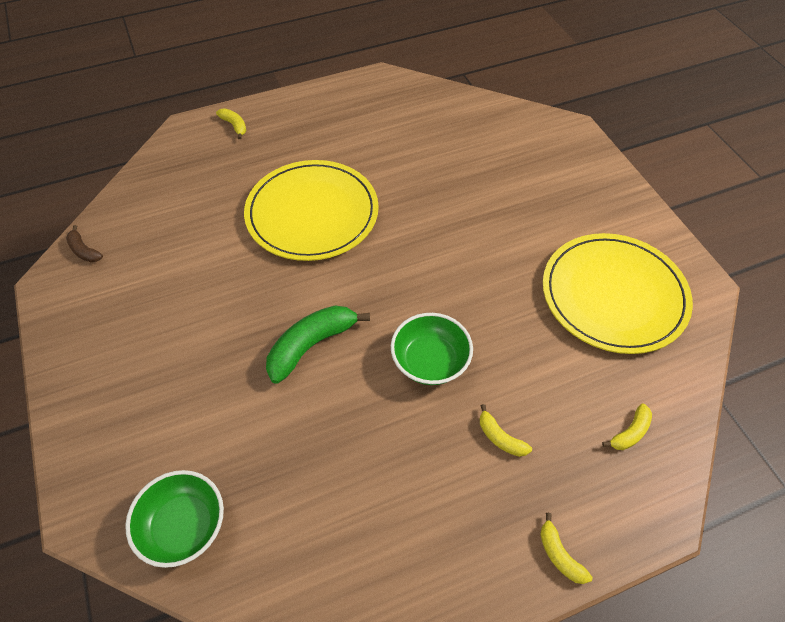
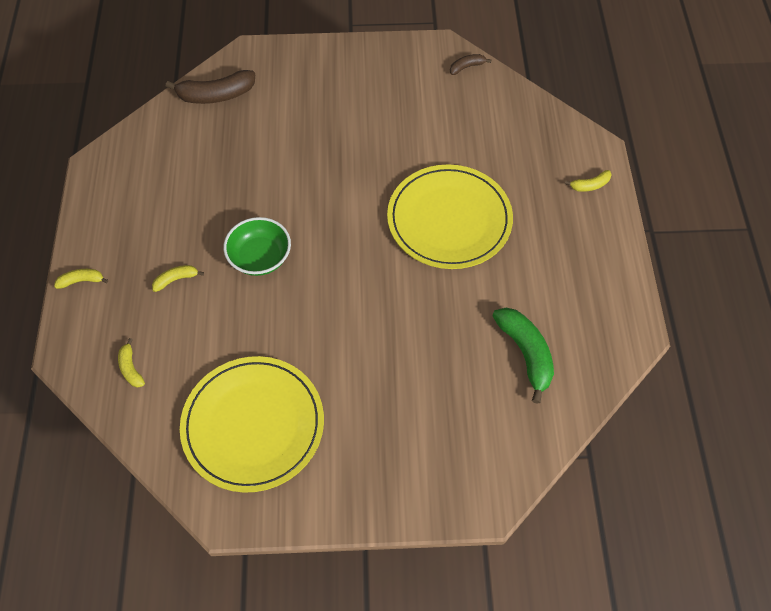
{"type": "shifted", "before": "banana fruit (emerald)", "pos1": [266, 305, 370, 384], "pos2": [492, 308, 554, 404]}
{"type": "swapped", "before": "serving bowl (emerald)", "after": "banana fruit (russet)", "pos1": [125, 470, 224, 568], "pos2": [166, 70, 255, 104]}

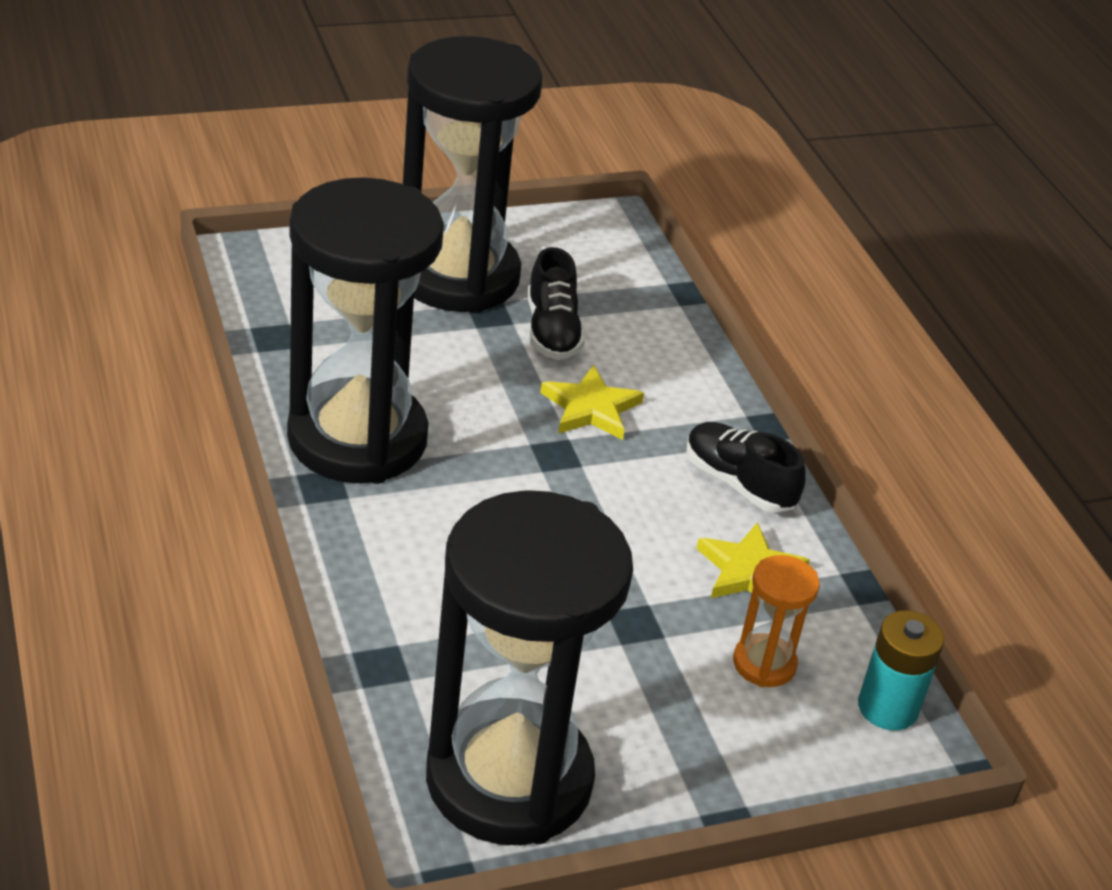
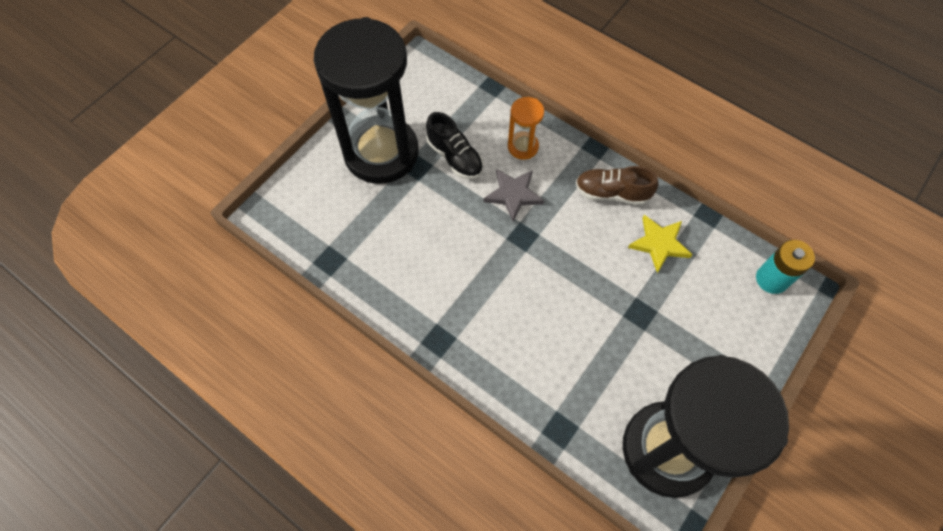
{"type": "gone", "before": "hourglass (black)", "pos1": [287, 177, 444, 484]}
{"type": "shifted", "before": "hourglass (orange)", "pos1": [733, 555, 820, 687], "pos2": [508, 97, 544, 159]}
{"type": "repainted", "before": "five-pointed star (yellow)", "after": "five-pointed star (gray)", "pos1": [540, 365, 644, 440], "pos2": [484, 169, 544, 222]}
{"type": "repainted", "before": "sneaker (black)", "after": "sneaker (russet)", "pos1": [686, 422, 806, 513], "pos2": [576, 166, 658, 205]}

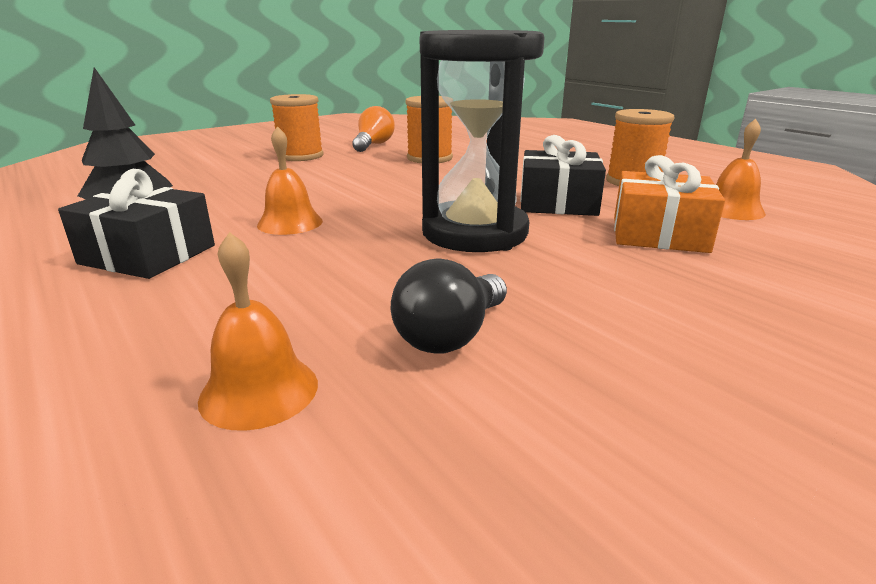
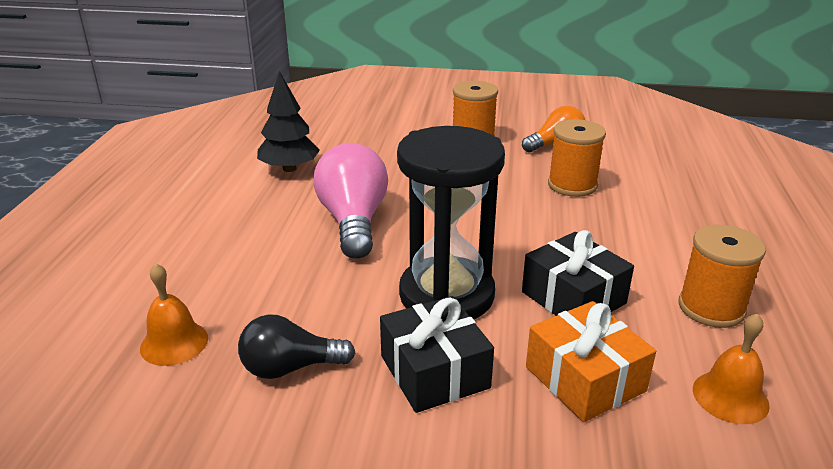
{"type": "shifted", "before": "gift (black)", "pos1": [58, 169, 215, 279], "pos2": [380, 296, 494, 413]}
{"type": "swapped", "before": "school bell (orange)", "after": "light bulb (pink)", "pos1": [257, 126, 323, 235], "pos2": [314, 143, 388, 259]}

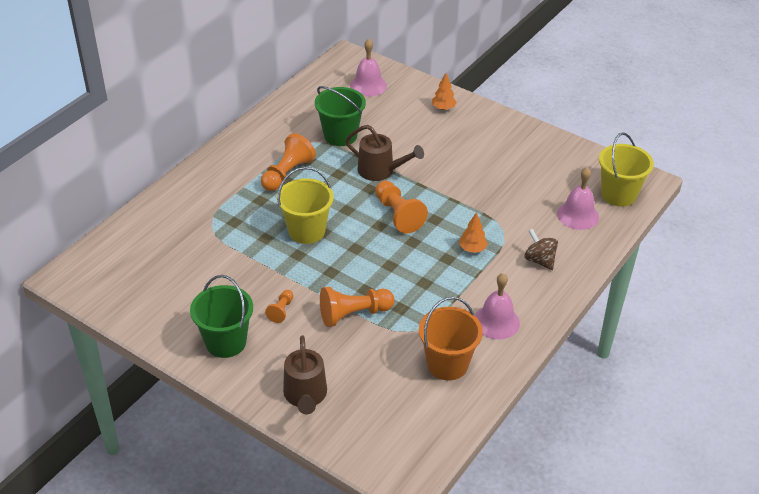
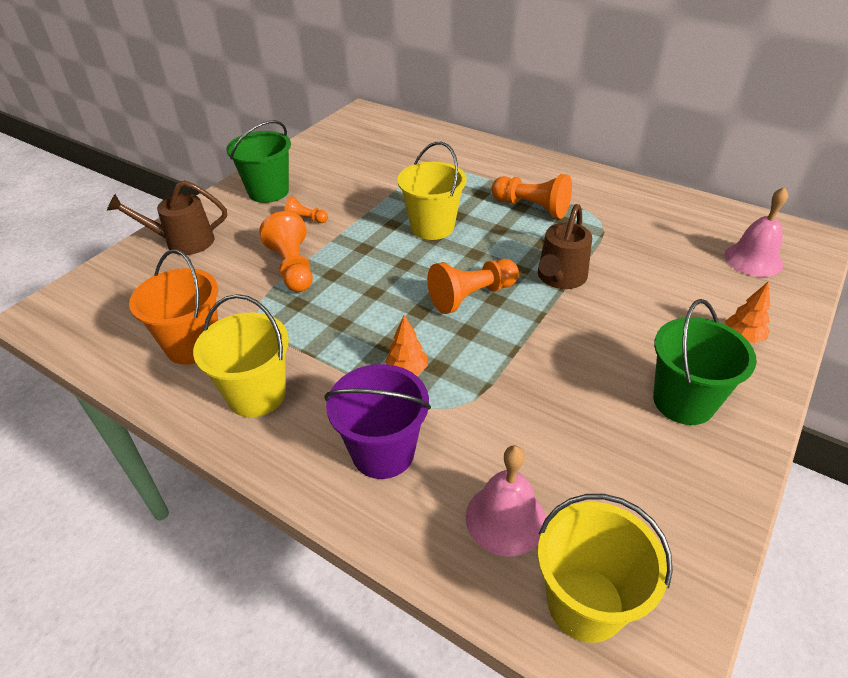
{"type": "shifted", "before": "sand bucket (emerald)", "pos1": [315, 86, 366, 146], "pos2": [653, 299, 757, 425]}
{"type": "swapped", "before": "school bell (pink)", "after": "sand bucket (yellow)", "pos1": [475, 273, 520, 340], "pos2": [193, 294, 289, 417]}
{"type": "swapped", "before": "whirligig (russet)", "after": "sand bucket (royal purple)", "pos1": [524, 229, 558, 270], "pos2": [324, 364, 431, 479]}

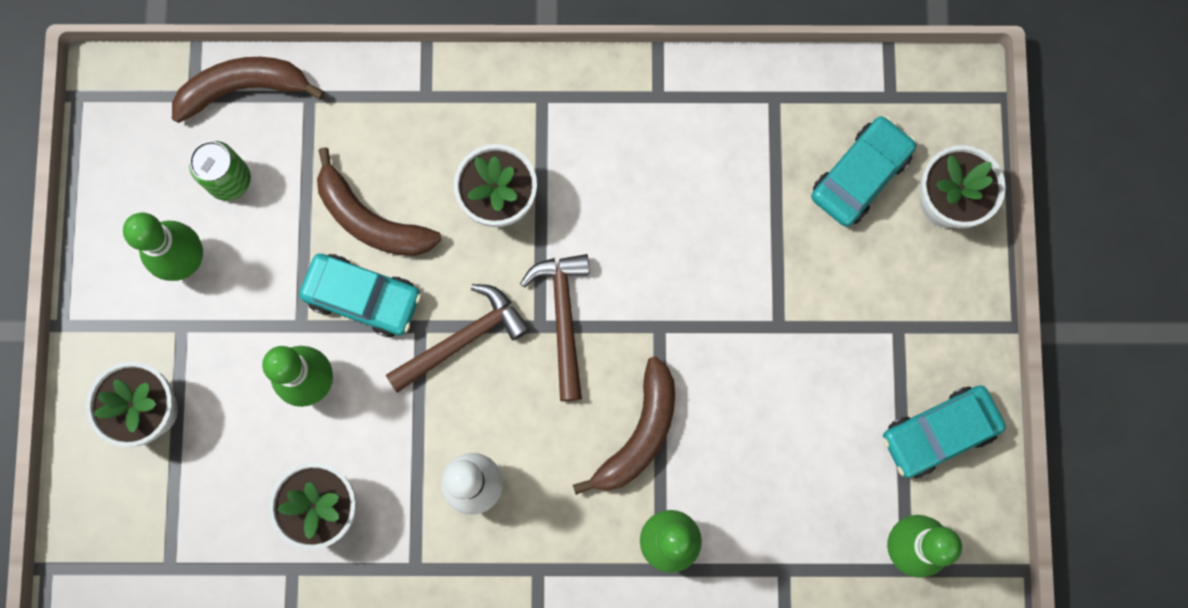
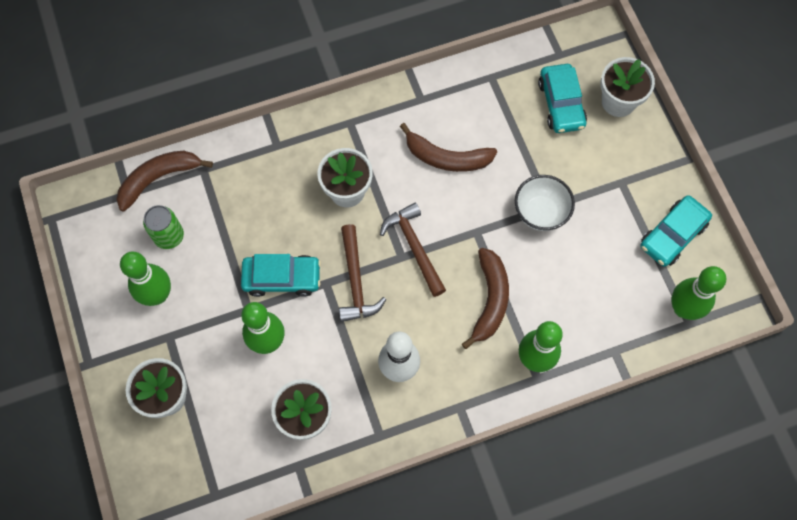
{"type": "new", "after": "serving bowl (pure white)", "pos2": [515, 175, 575, 231]}
{"type": "shifted", "before": "banana fruit (russet)", "pos1": [317, 147, 441, 256], "pos2": [400, 123, 497, 172]}
{"type": "rotated", "before": "claw hammer (russet)", "pos1": [386, 284, 530, 393], "pos2": [339, 224, 386, 322], "turn": 135}
{"type": "rotated", "before": "automobile (aqua)", "pos1": [811, 116, 916, 227], "pos2": [538, 64, 587, 133], "turn": 150}

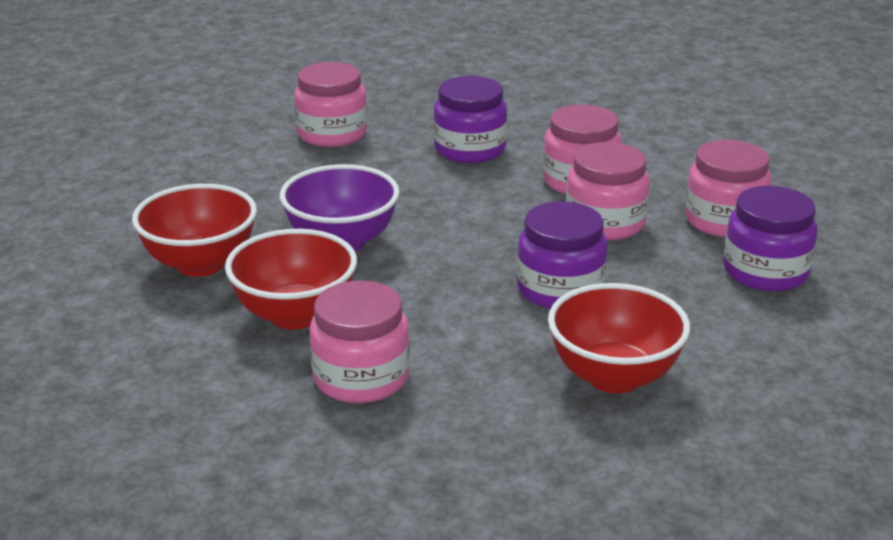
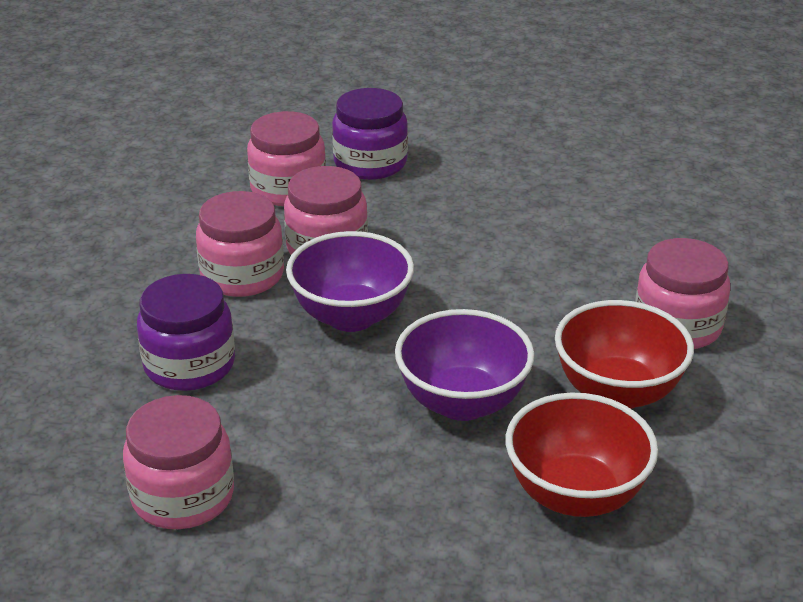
{"type": "gone", "before": "preserve jar (royal purple)", "pos1": [517, 201, 608, 309]}
{"type": "gone", "before": "serving bowl (crimson)", "pos1": [548, 283, 690, 394]}
{"type": "new", "after": "serving bowl (royal purple)", "pos2": [286, 231, 414, 332]}

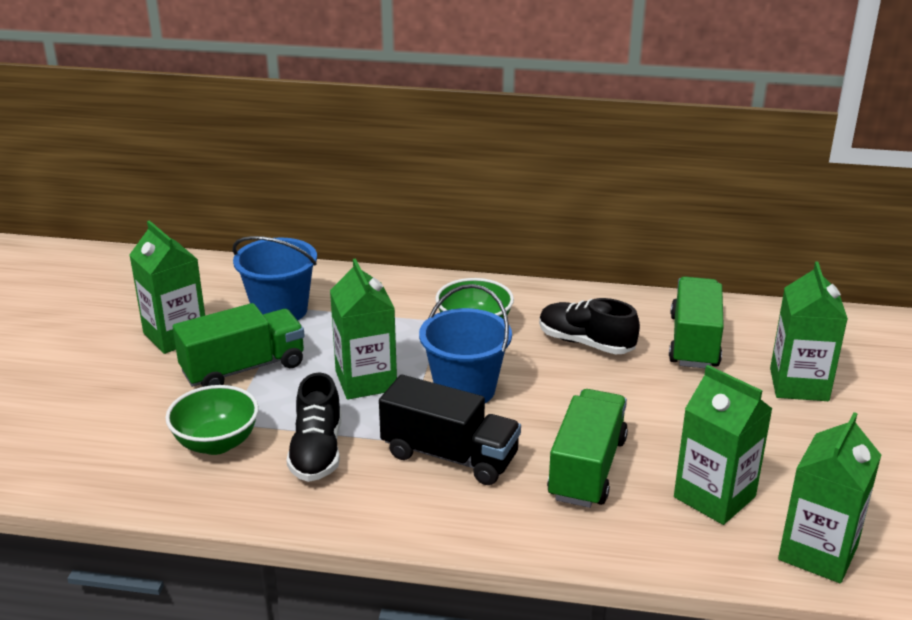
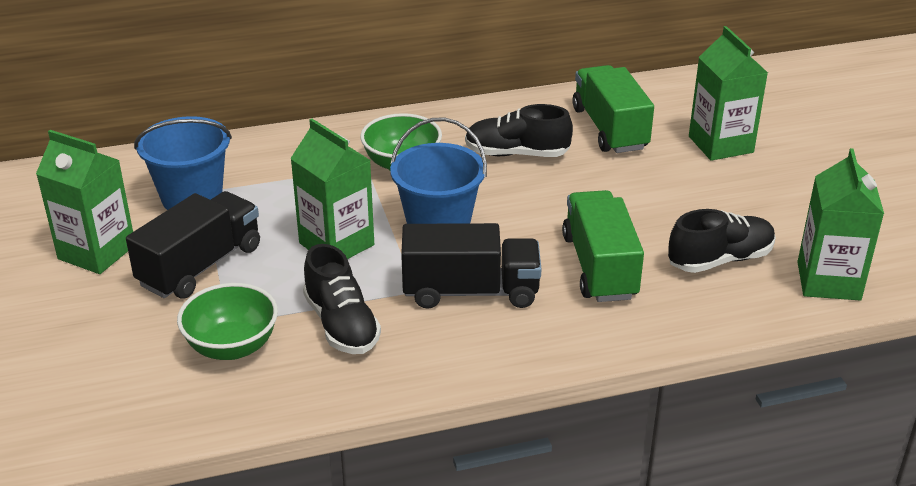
{"type": "swapped", "before": "juice carton (emerald)", "after": "sneaker (black)", "pos1": [674, 365, 773, 525], "pos2": [668, 209, 776, 273]}
{"type": "repainted", "before": "truck (emerald)", "after": "truck (black)", "pos1": [173, 303, 305, 387], "pos2": [126, 191, 260, 299]}

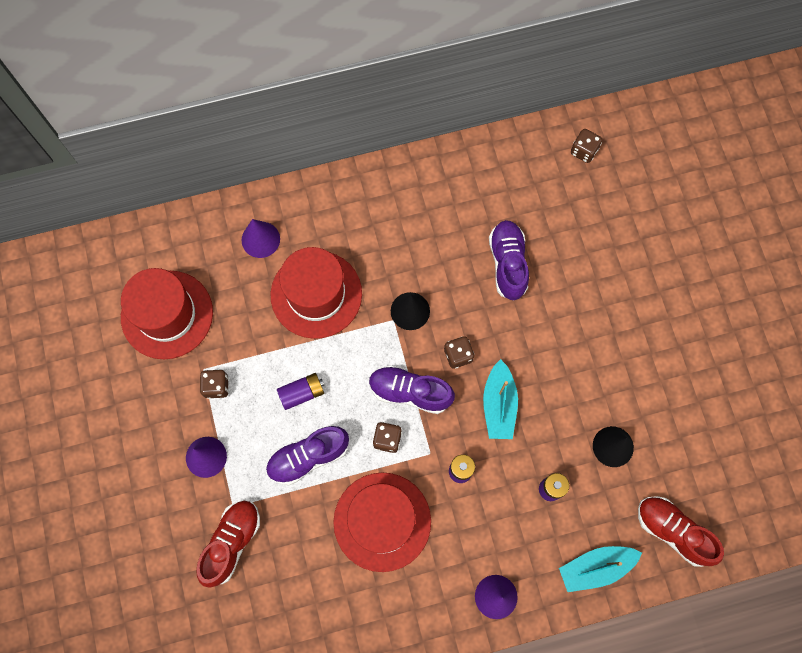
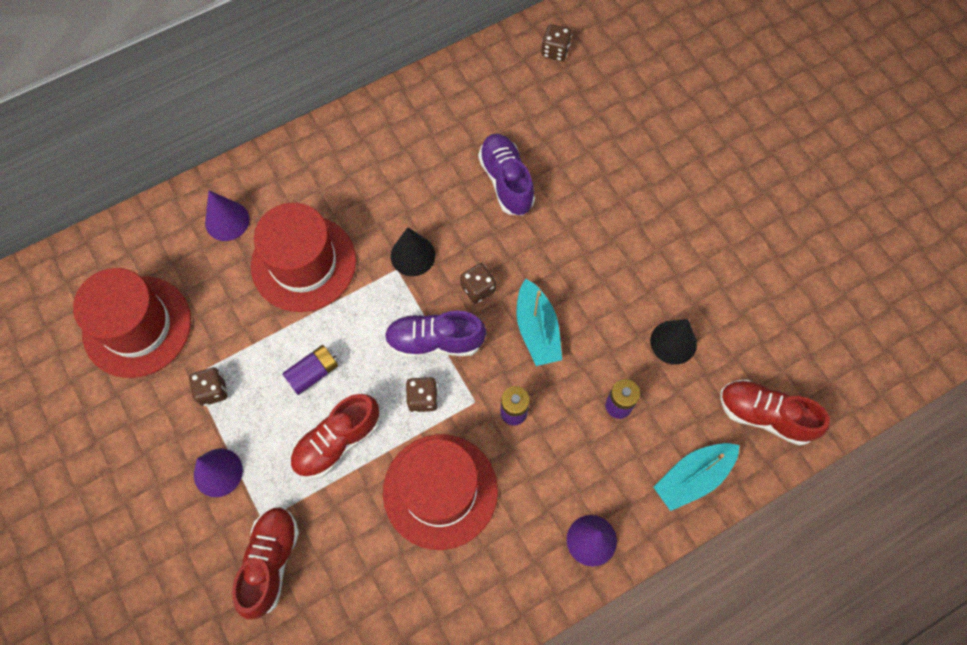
{"type": "repainted", "before": "sneaker (royal purple)", "after": "sneaker (crimson)", "pos1": [266, 426, 349, 485], "pos2": [290, 394, 380, 479]}

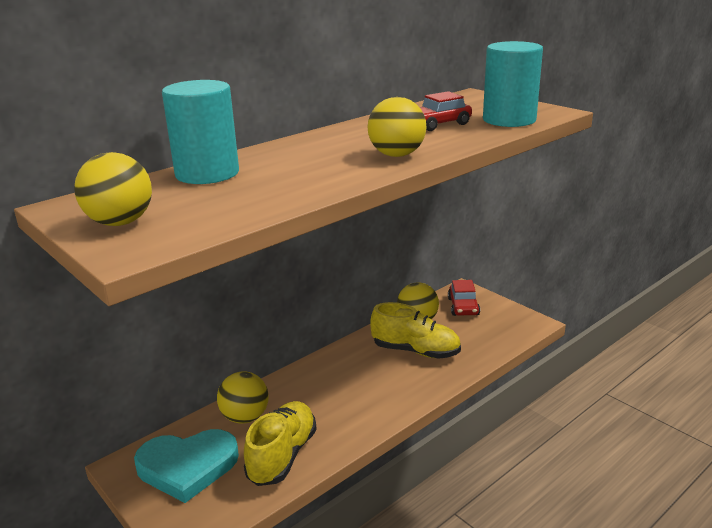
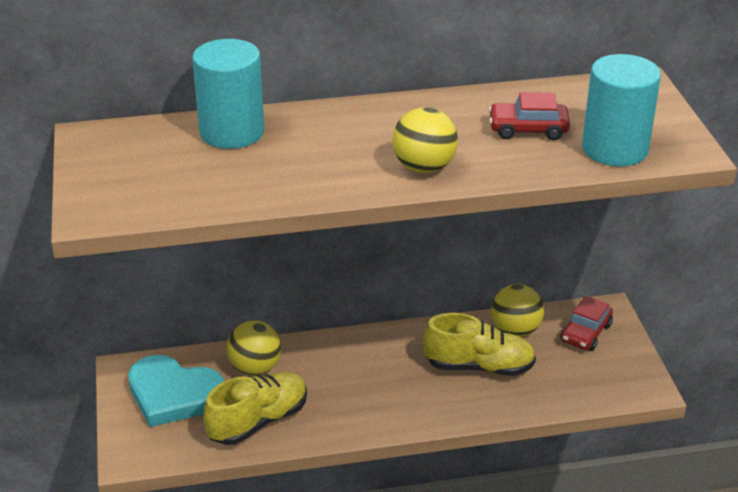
{"type": "gone", "before": "sphere (yellow)", "pos1": [74, 152, 152, 226]}
{"type": "rotated", "before": "sneaker (yellow)", "pos1": [370, 302, 461, 359], "pos2": [423, 313, 536, 376], "turn": -45}

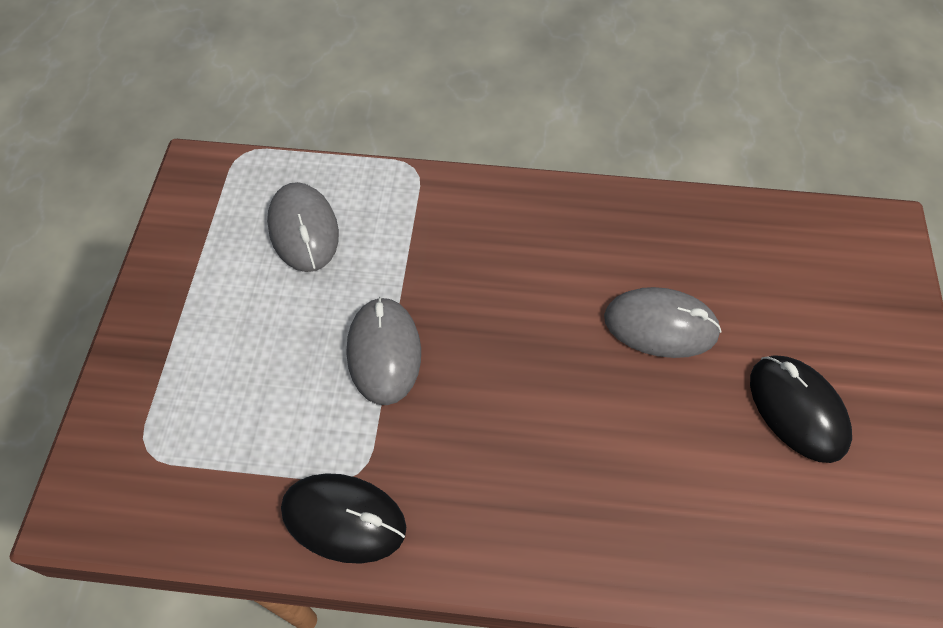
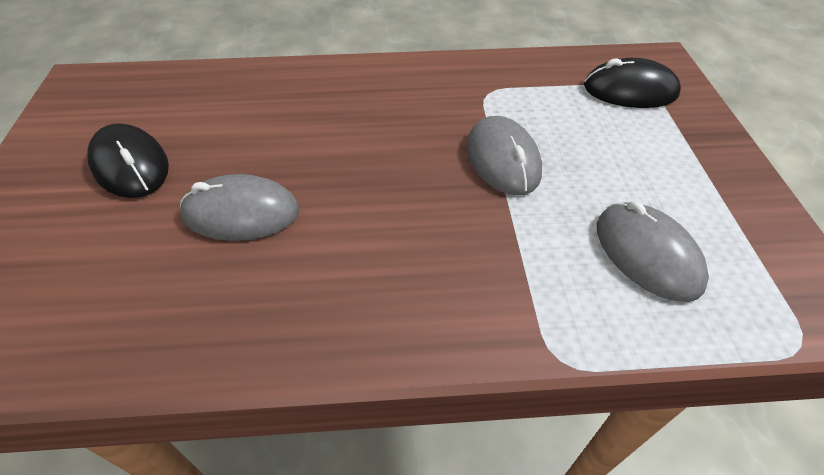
{"type": "shifted", "before": "PC mouse (black)", "pos1": [281, 473, 406, 564], "pos2": [584, 58, 681, 108]}

